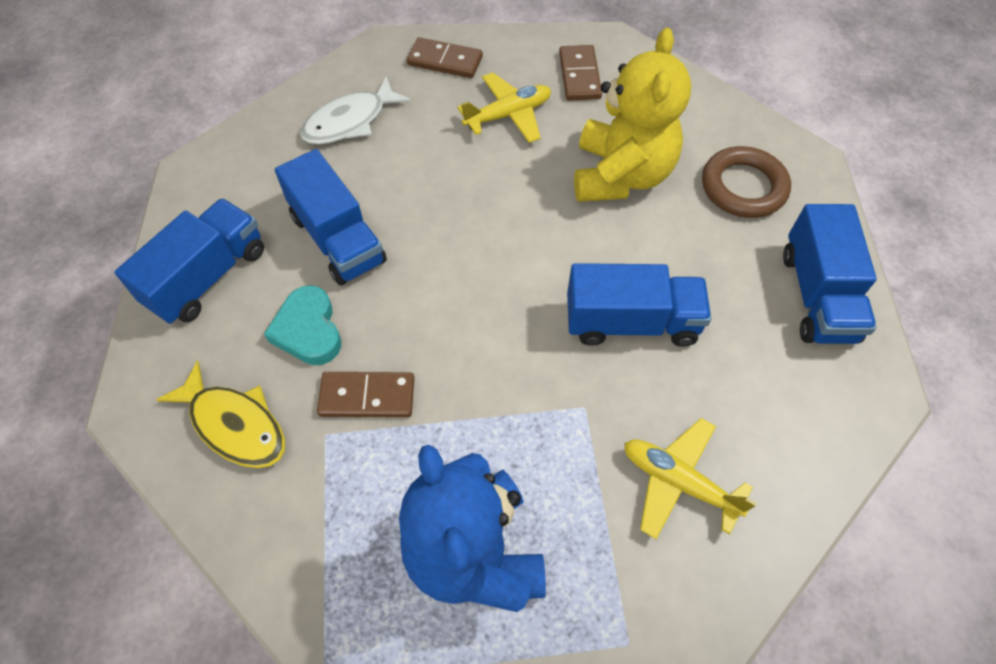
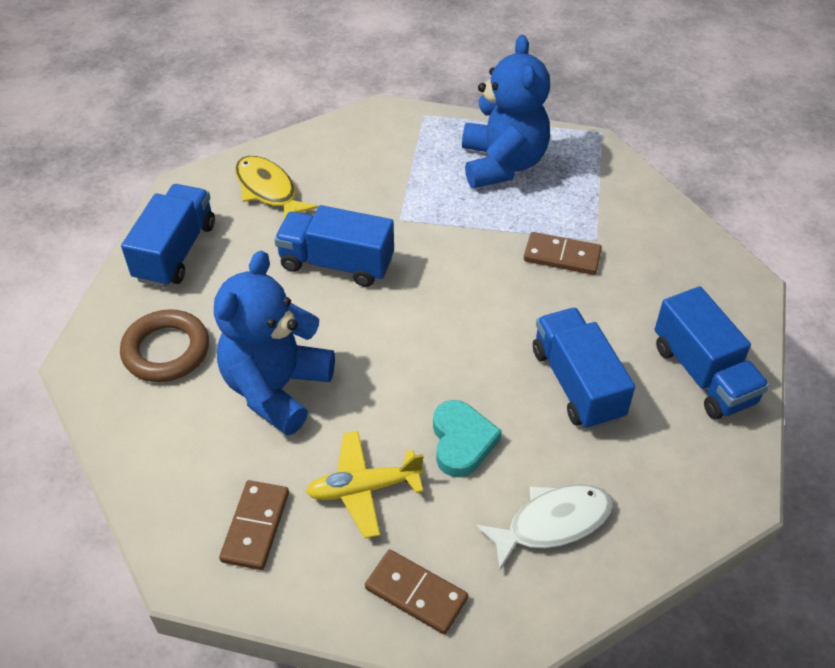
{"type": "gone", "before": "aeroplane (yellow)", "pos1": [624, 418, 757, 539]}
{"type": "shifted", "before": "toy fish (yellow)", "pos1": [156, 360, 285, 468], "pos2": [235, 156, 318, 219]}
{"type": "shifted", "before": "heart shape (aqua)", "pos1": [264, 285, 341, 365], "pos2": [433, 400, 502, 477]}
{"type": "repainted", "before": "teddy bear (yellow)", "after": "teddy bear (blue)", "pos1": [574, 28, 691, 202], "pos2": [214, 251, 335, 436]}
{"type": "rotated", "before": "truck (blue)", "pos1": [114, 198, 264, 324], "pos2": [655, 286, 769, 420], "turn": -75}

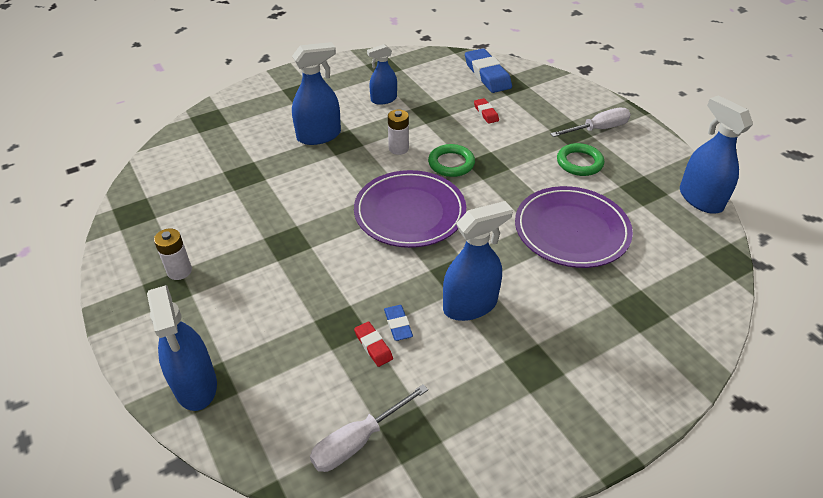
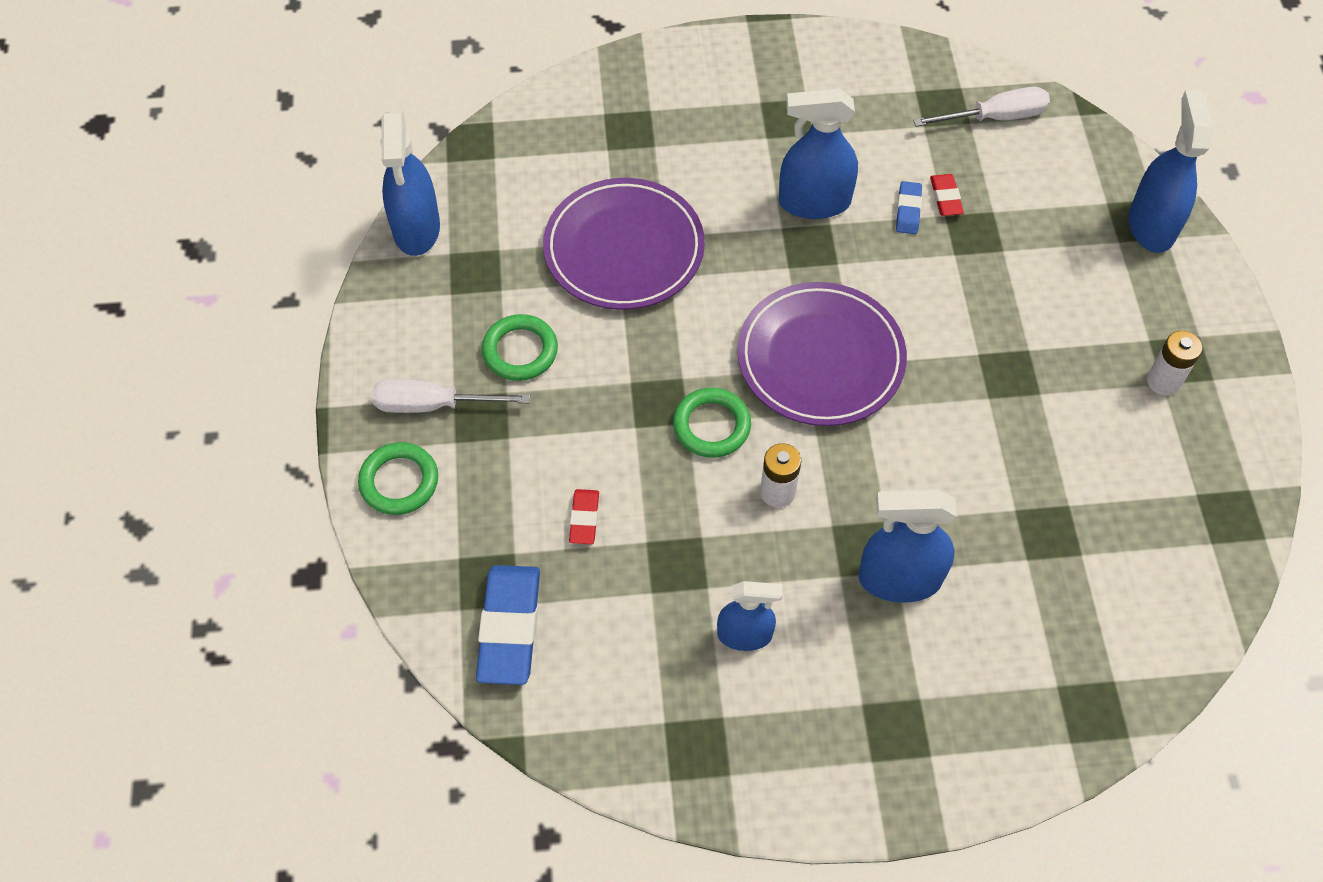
{"type": "new", "after": "torus (emerald)", "pos2": [358, 442, 438, 515]}

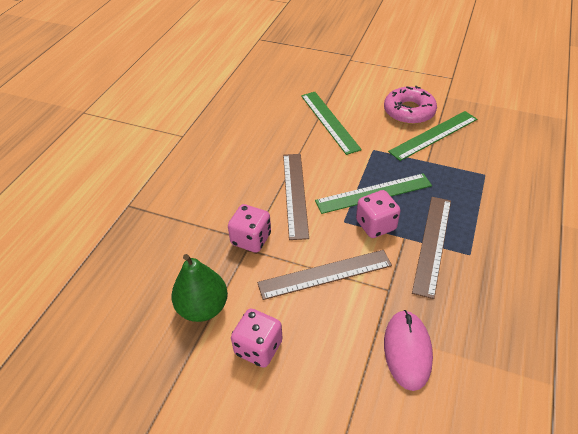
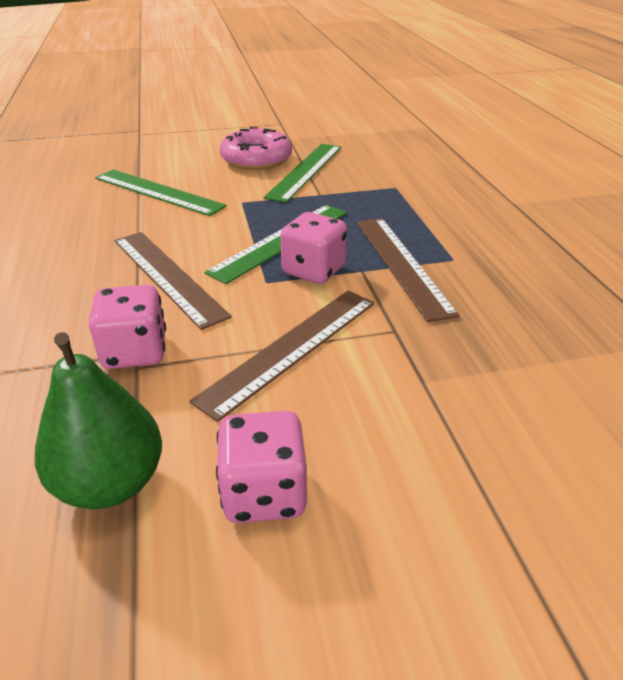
{"type": "gone", "before": "PC mouse (pink)", "pos1": [384, 310, 433, 391]}

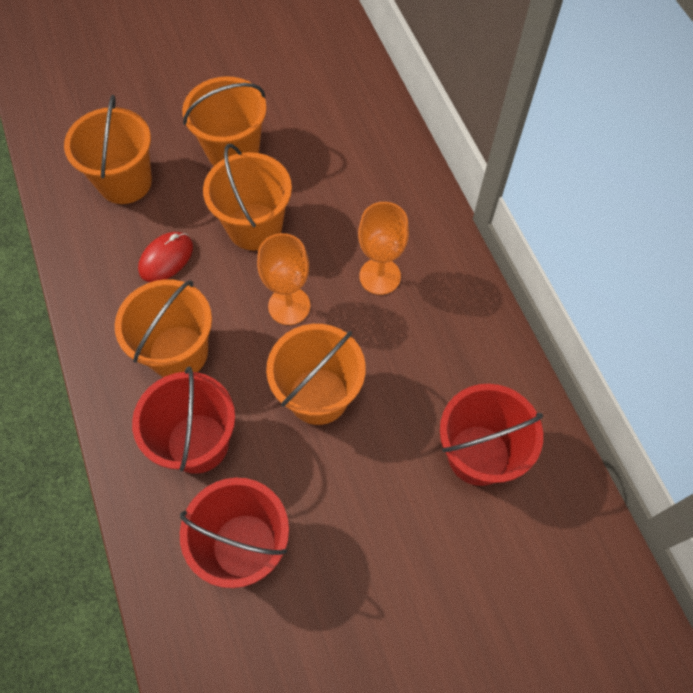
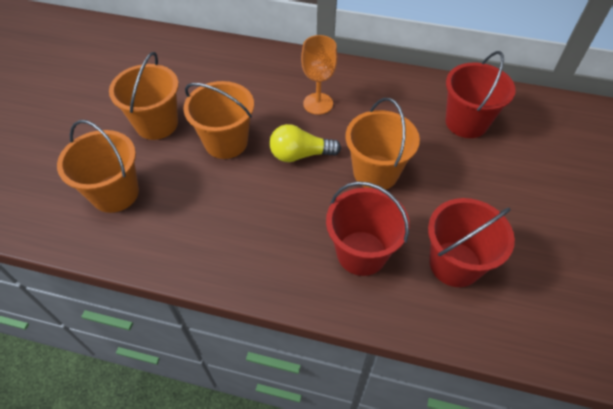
{"type": "gone", "before": "sand bucket (orange)", "pos1": [115, 279, 212, 377]}
{"type": "gone", "before": "PC mouse (crimson)", "pos1": [138, 232, 193, 282]}
{"type": "swapped", "before": "chalice (orange)", "after": "light bulb (yellow)", "pos1": [257, 233, 310, 325], "pos2": [270, 124, 341, 162]}

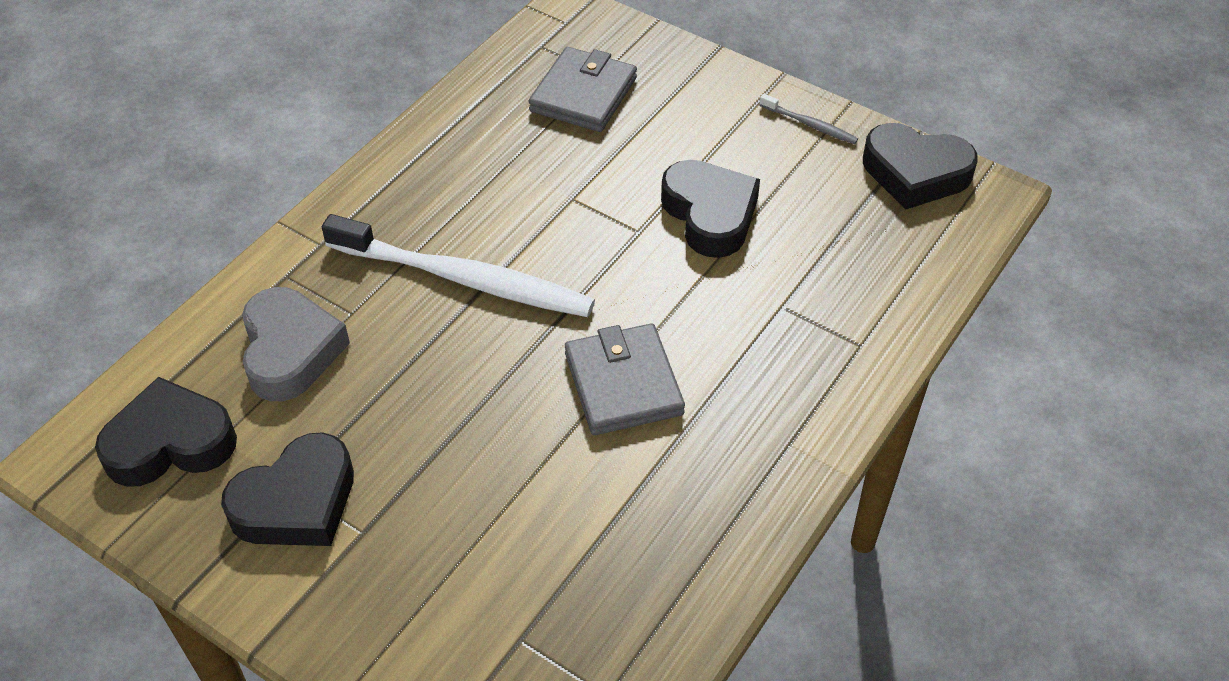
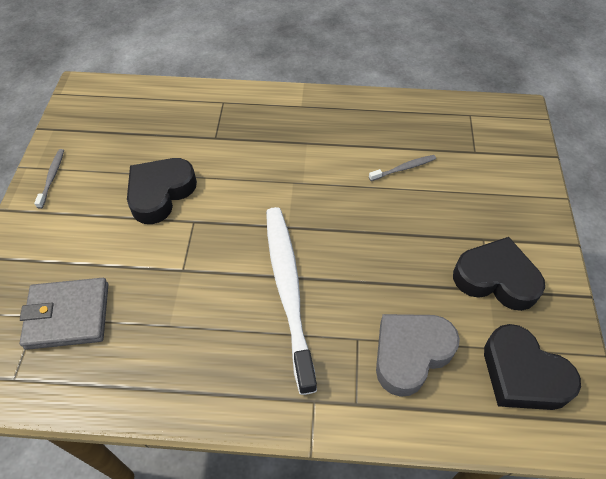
{"type": "gone", "before": "card wallet (gray)", "pos1": [565, 324, 685, 435]}
{"type": "gone", "before": "heart shape (black)", "pos1": [863, 123, 978, 210]}
{"type": "new", "after": "toothbrush (gray)", "pos2": [369, 155, 436, 181]}

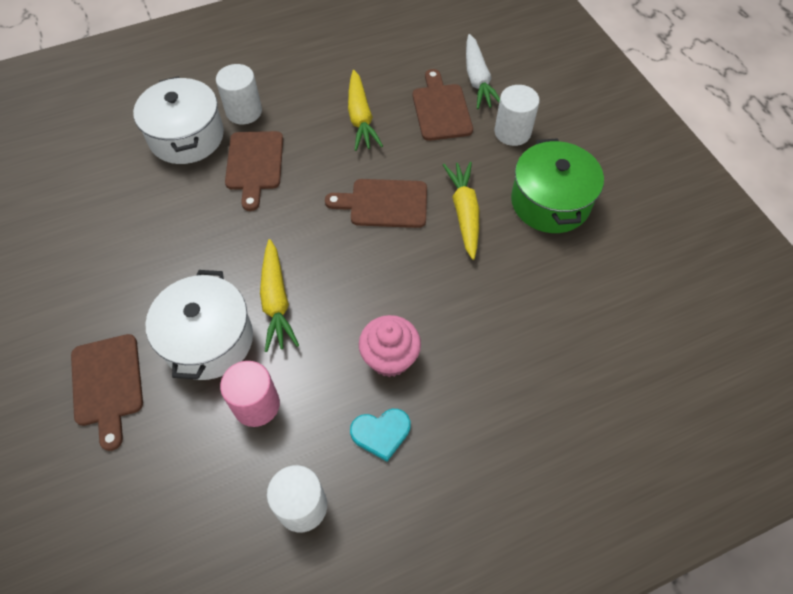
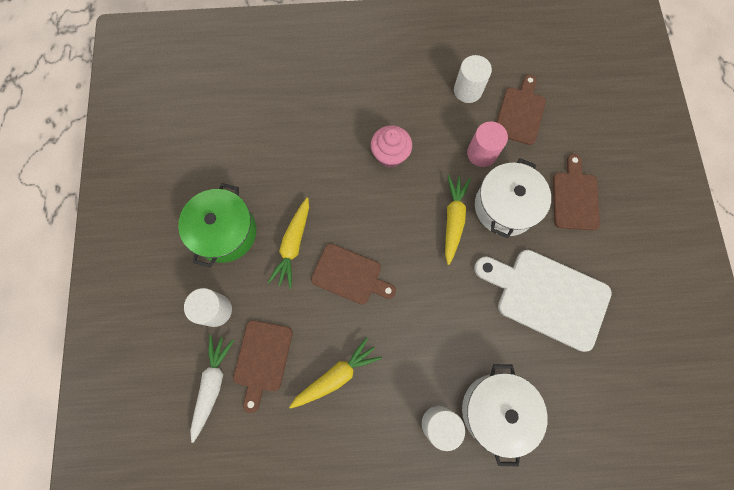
{"type": "gone", "before": "heart shape (aqua)", "pos1": [350, 409, 411, 461]}
{"type": "new", "after": "bread board (pure white)", "pos2": [474, 250, 612, 352]}
{"type": "shifted", "before": "bread board (russet)", "pos1": [225, 131, 283, 211], "pos2": [497, 75, 546, 145]}
{"type": "rotated", "before": "toy carrot (yellow)", "pos1": [348, 70, 383, 151], "pos2": [289, 337, 382, 409], "turn": 45}

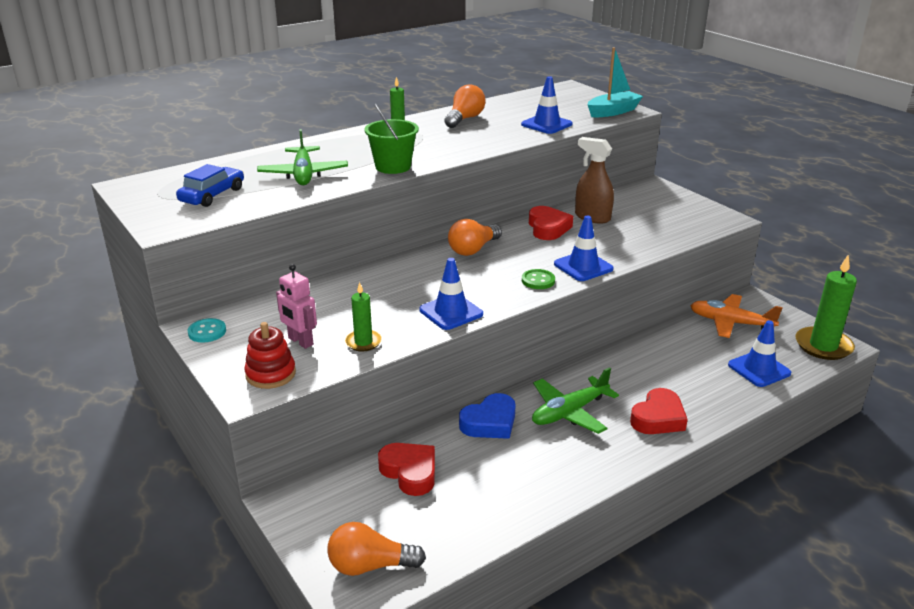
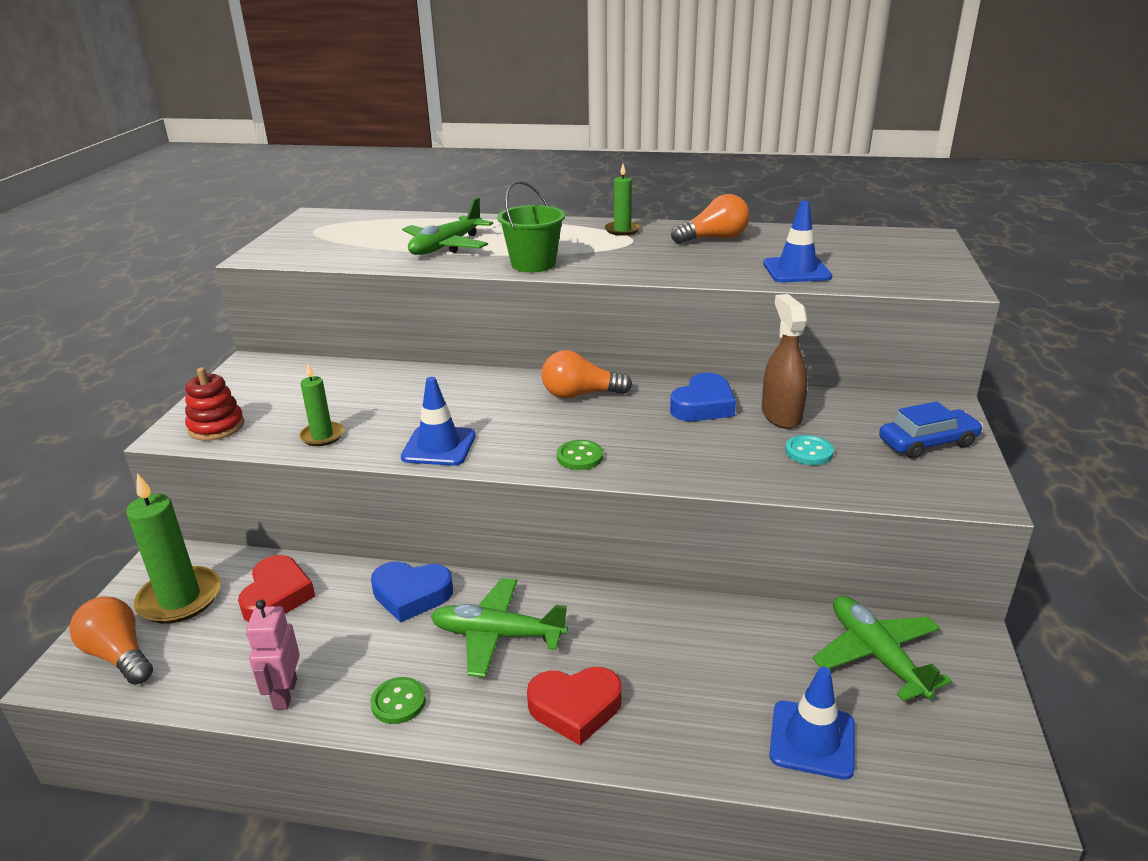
{"type": "gone", "before": "traffic cone (blue)", "pos1": [554, 216, 614, 281]}
{"type": "gone", "before": "sailboat (aqua)", "pos1": [588, 47, 643, 117]}
{"type": "new", "after": "button (emerald)", "pos2": [370, 677, 426, 724]}
{"type": "shifted", "before": "automobile (blue)", "pos1": [176, 164, 244, 207], "pos2": [879, 401, 983, 459]}
{"type": "shifted", "before": "button (aqua)", "pos1": [187, 318, 226, 342], "pos2": [785, 435, 834, 465]}
{"type": "shifted", "before": "toy robot (pink)", "pos1": [276, 264, 317, 349], "pos2": [246, 599, 300, 710]}
{"type": "shifted", "before": "candle (emerald)", "pos1": [796, 255, 857, 360], "pos2": [126, 473, 221, 624]}
{"type": "repainted", "before": "heart shape (crimson)", "after": "heart shape (blue)", "pos1": [529, 206, 573, 240], "pos2": [670, 373, 736, 421]}
{"type": "repainted", "before": "aeroplane (orange)", "after": "aeroplane (emerald)", "pos1": [690, 294, 783, 338], "pos2": [813, 596, 952, 701]}

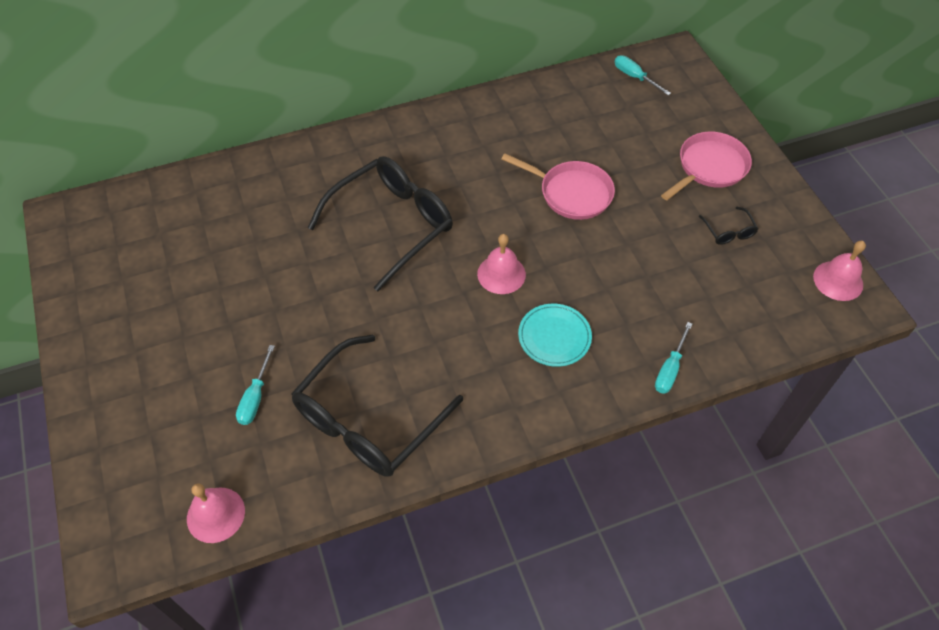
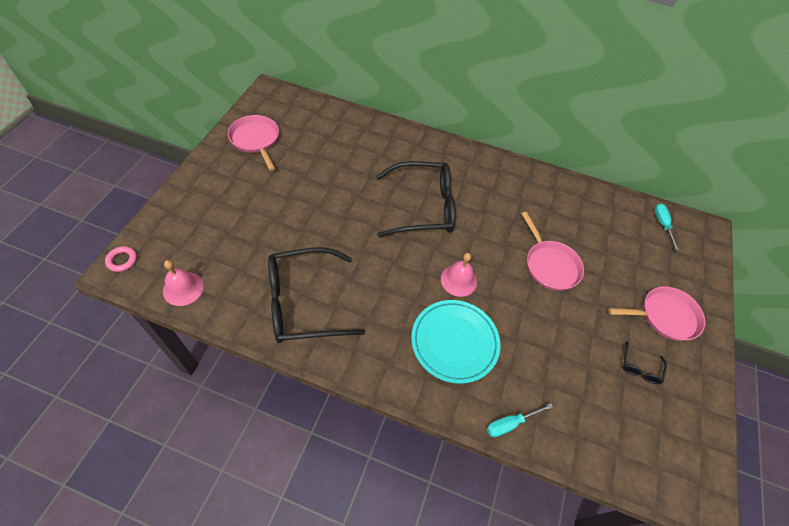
{"type": "gone", "before": "flat screwdriver (aqua)", "pos1": [236, 345, 275, 425]}
{"type": "gone", "before": "school bell (pink)", "pos1": [813, 241, 866, 301]}
{"type": "new", "after": "torus (pink)", "pos2": [105, 246, 137, 272]}
{"type": "new", "after": "skillet (pink)", "pos2": [228, 115, 279, 170]}
{"type": "scaled", "before": "plate (aqua)", "pos1": [518, 304, 592, 367], "pos2": [411, 300, 500, 384], "scale": 1.54}

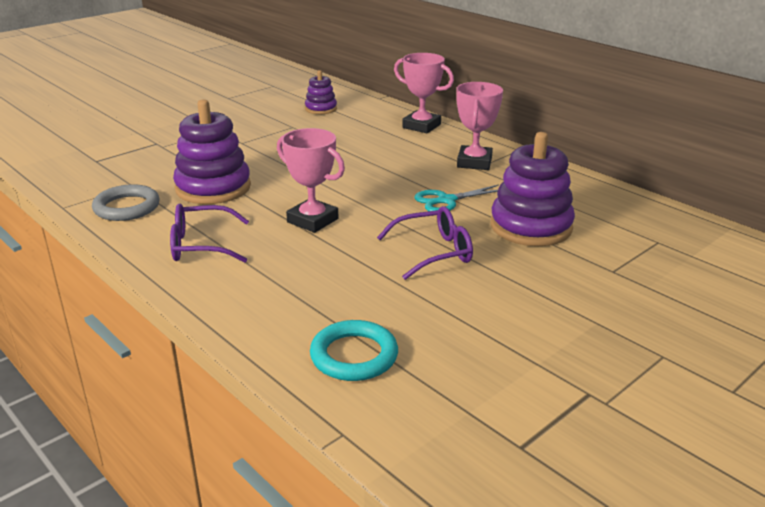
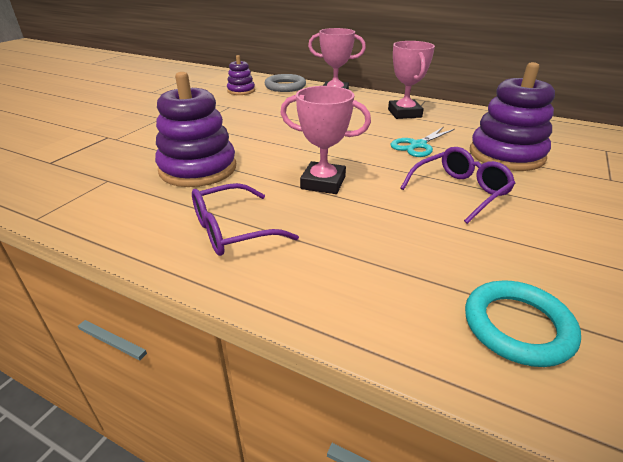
{"type": "shifted", "before": "torus (gray)", "pos1": [92, 184, 160, 221], "pos2": [265, 74, 306, 92]}

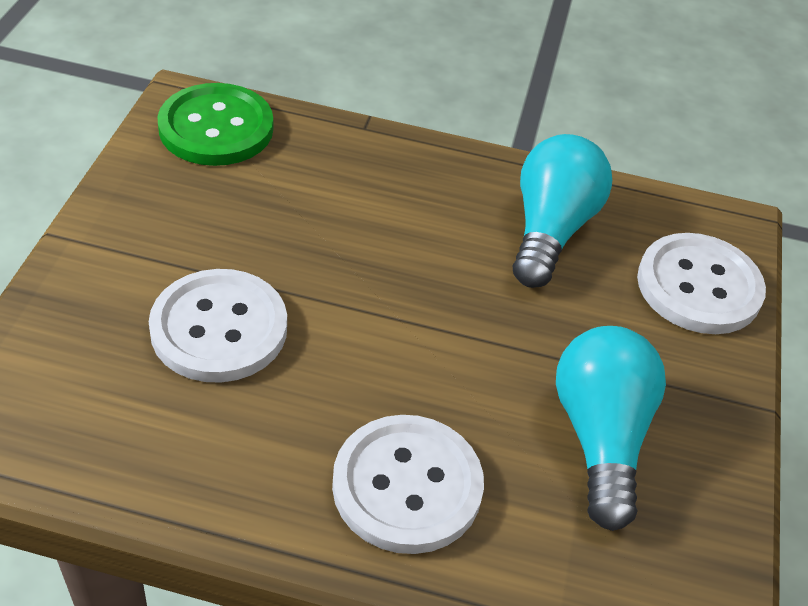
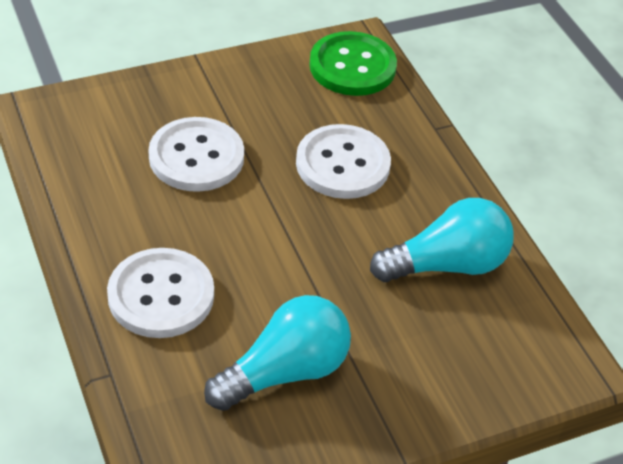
{"type": "shifted", "before": "button (pure white)", "pos1": [637, 233, 766, 334], "pos2": [296, 124, 391, 199]}

